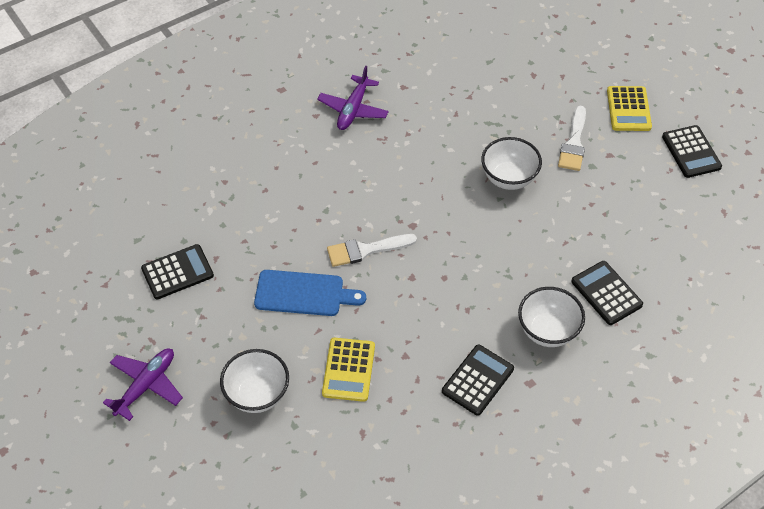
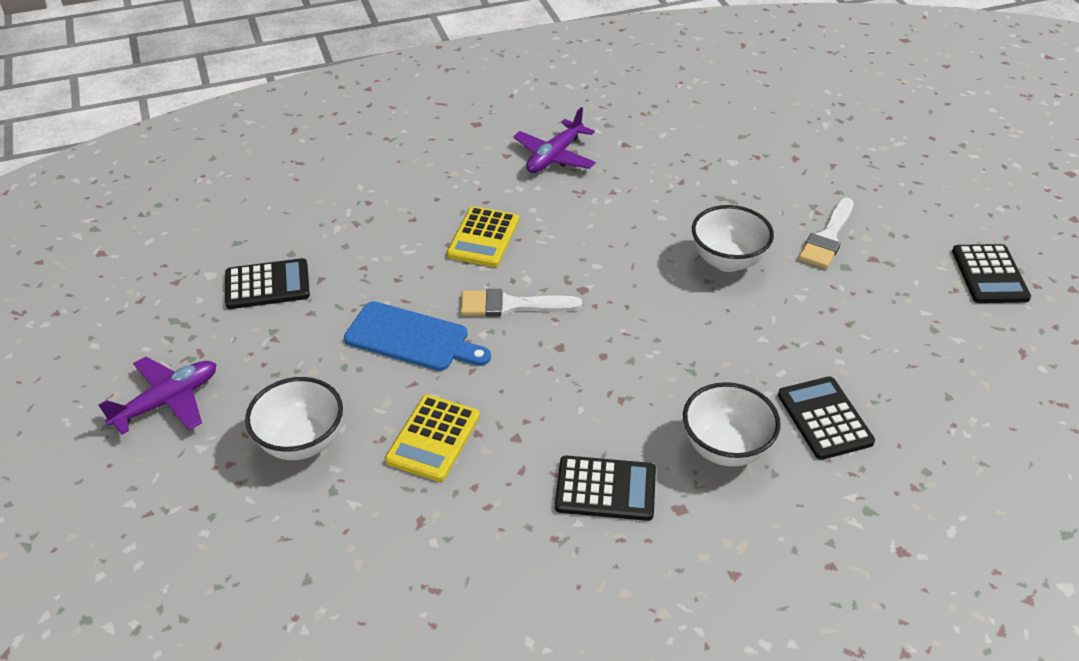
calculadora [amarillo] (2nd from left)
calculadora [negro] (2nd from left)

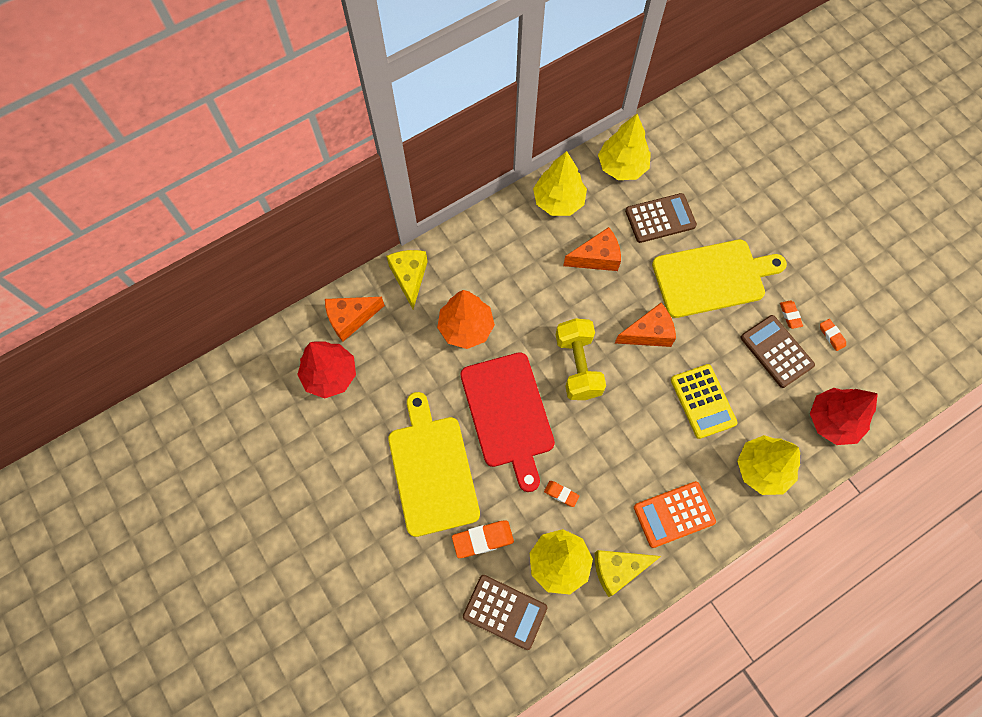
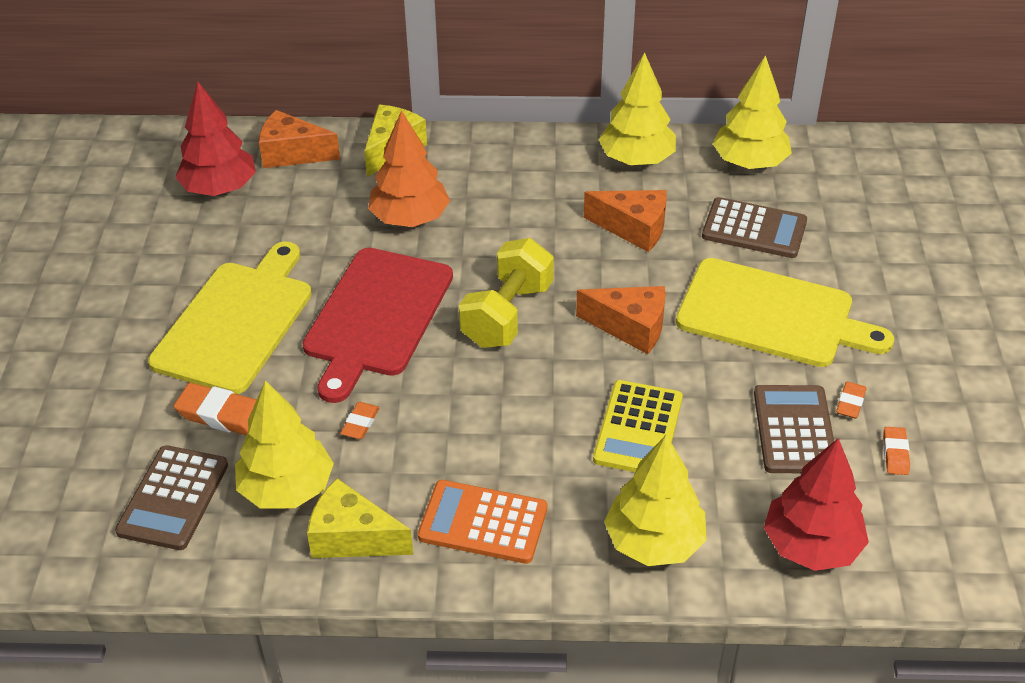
calculadora [marrón] (1st from left)
goma de borrar [naranja] (2nd from left)

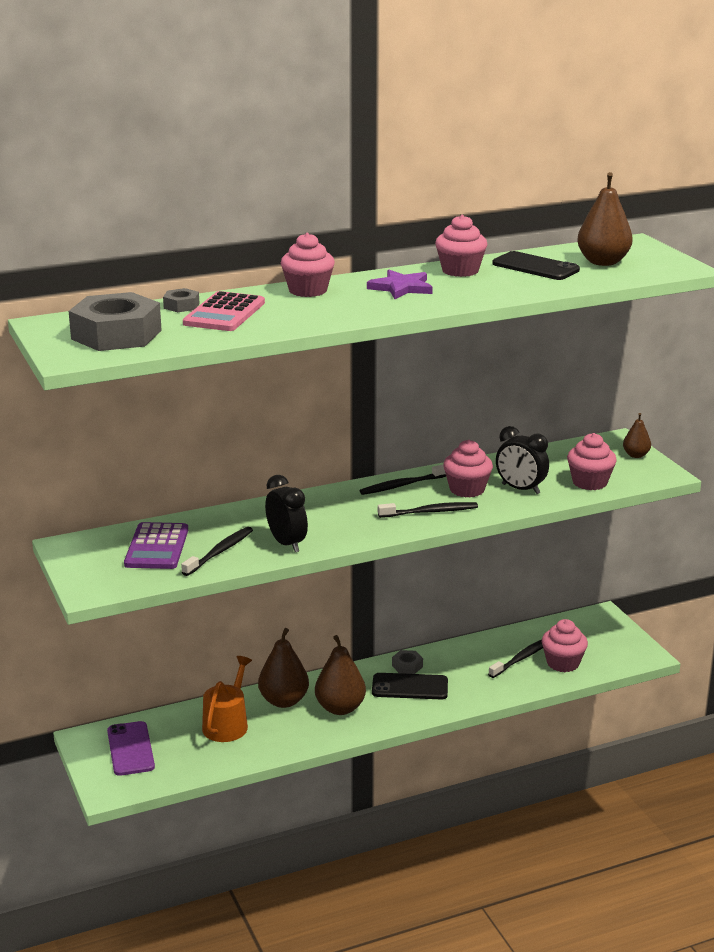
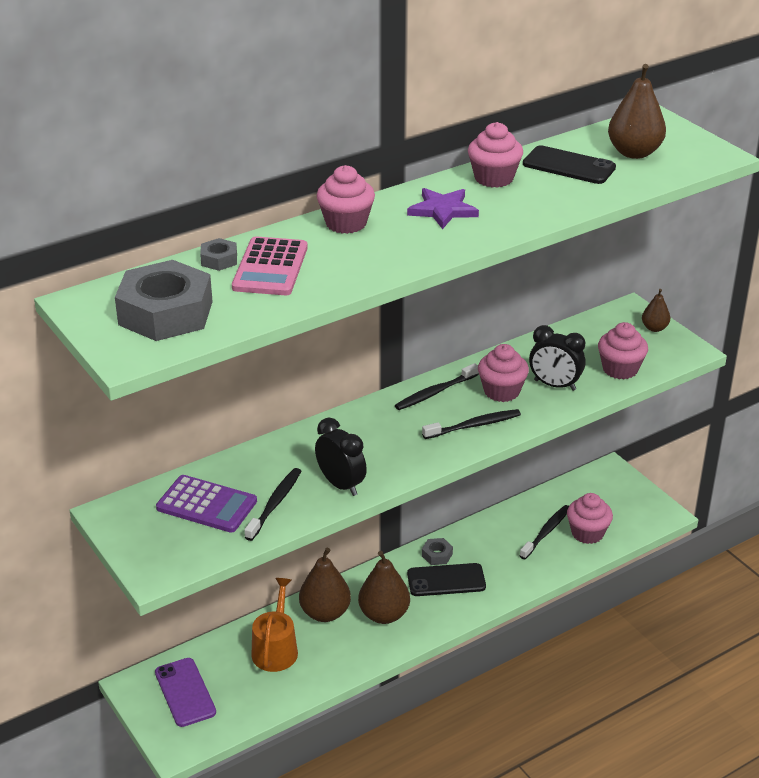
calculadora [morado]

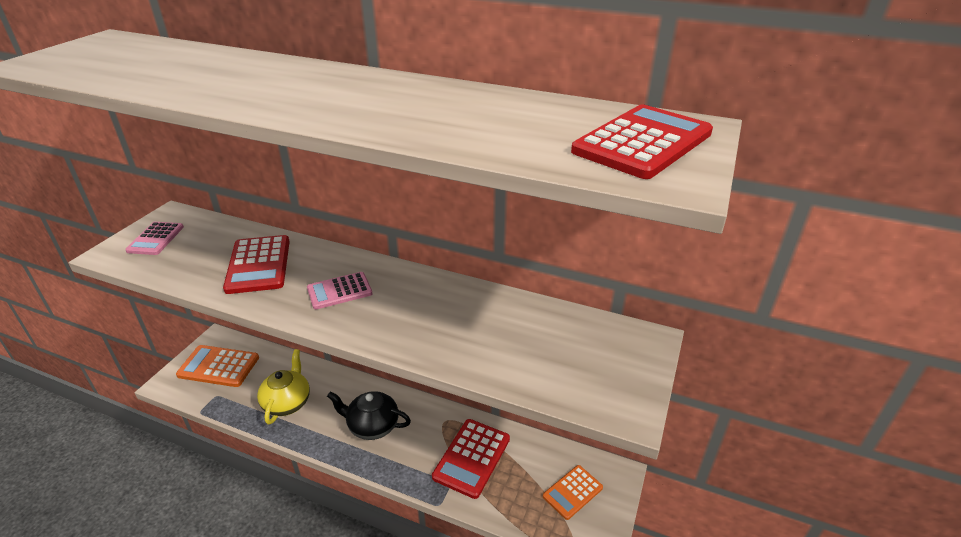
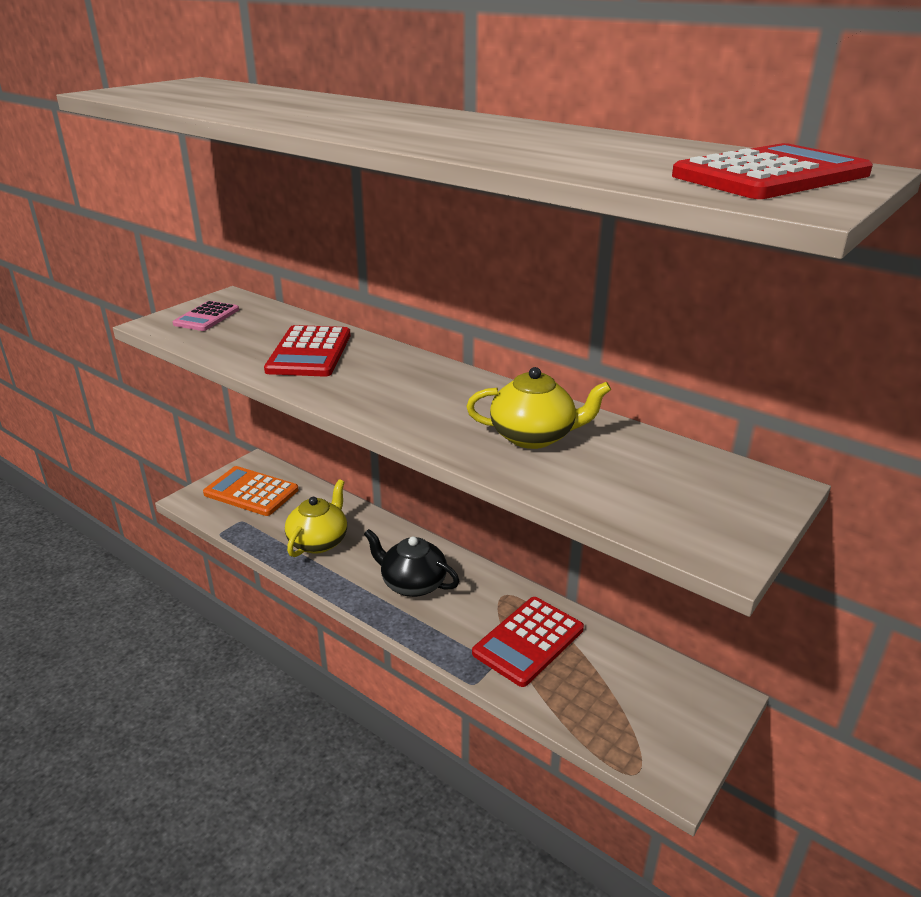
tetera [amarillo] (2nd from left)
calculadora [rosa] (2nd from left in the first image)
calculadora [naranja] (2nd from left in the first image)

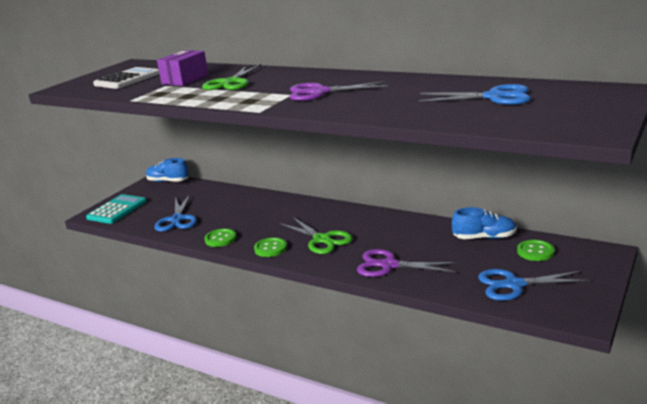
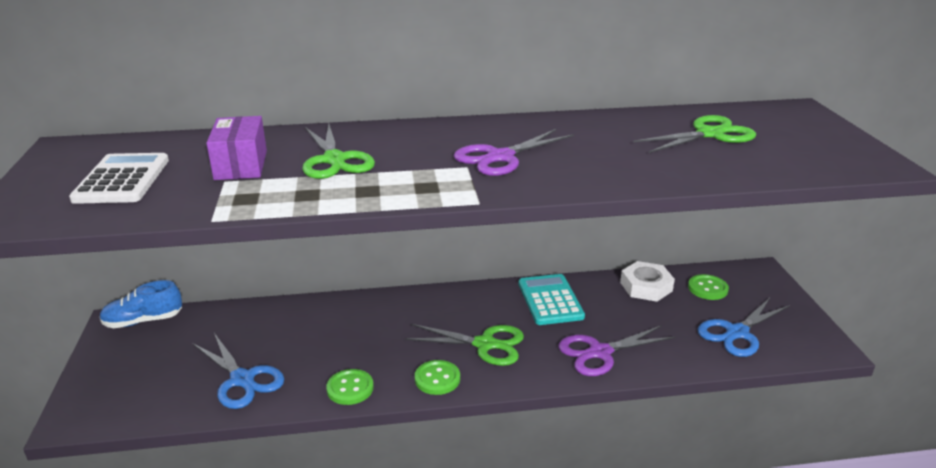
calculadora [turquesa]
tuerca [blanco]
tijeras [verde] (3rd from left)

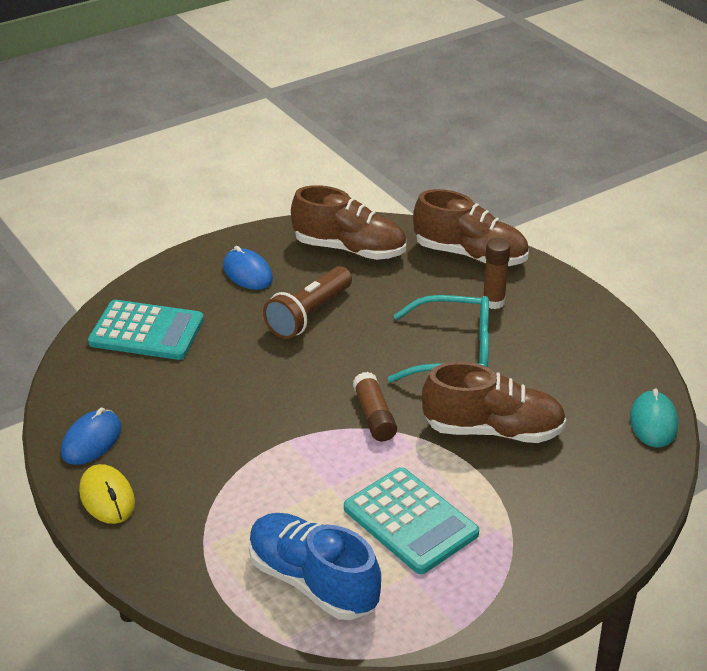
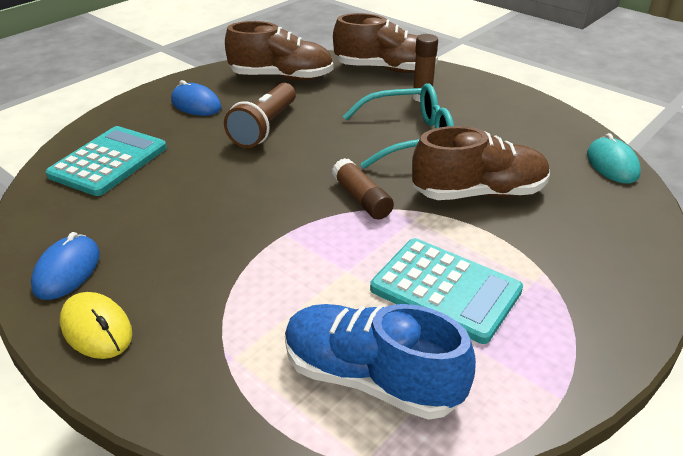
calculadora [turquesa] (1st from left)

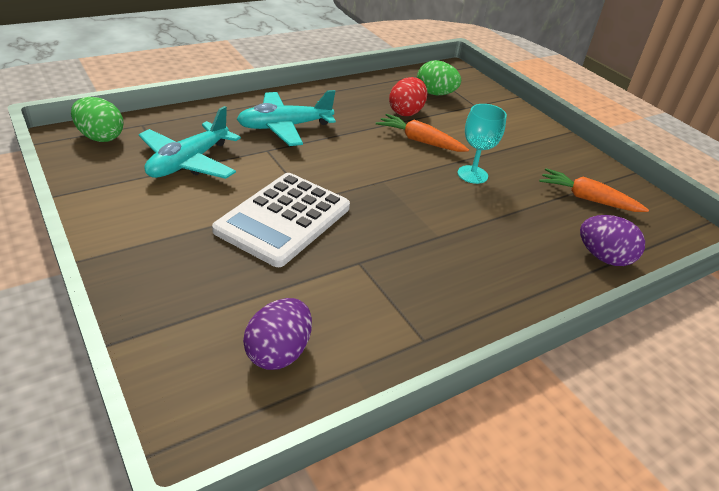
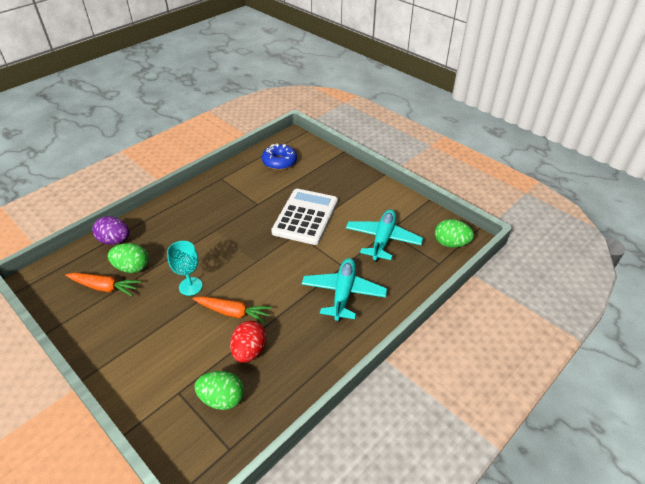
huevo [verde] (1st from left)
rosquilla [azul]
avión [turquesa] (1st from left)

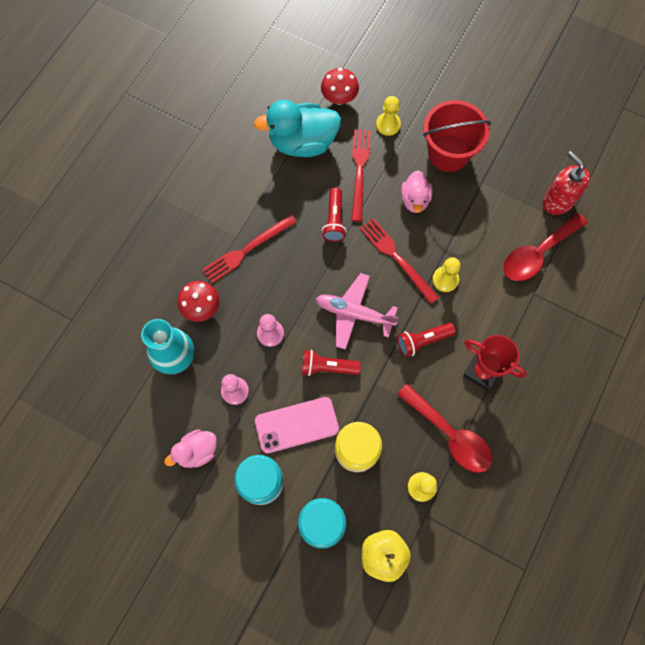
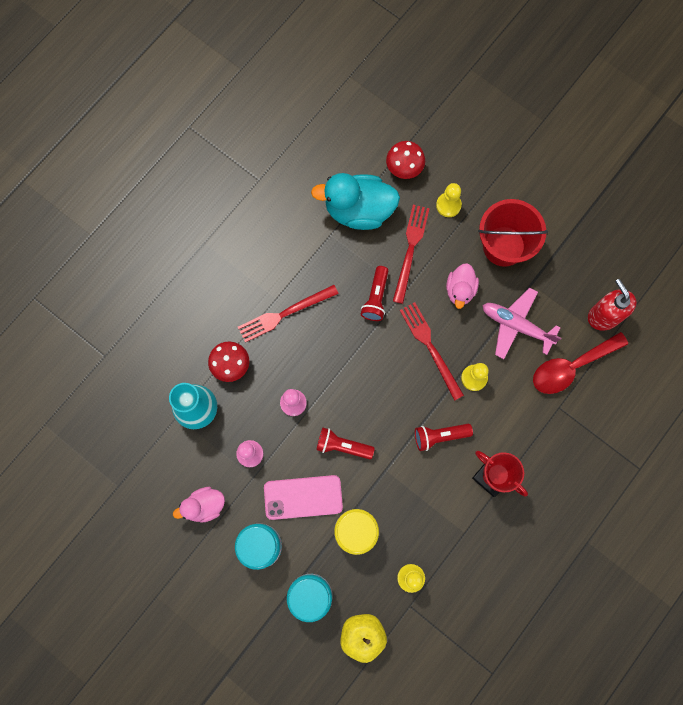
avión [rosa]
cuchara [rojo] (1st from left in the first image)

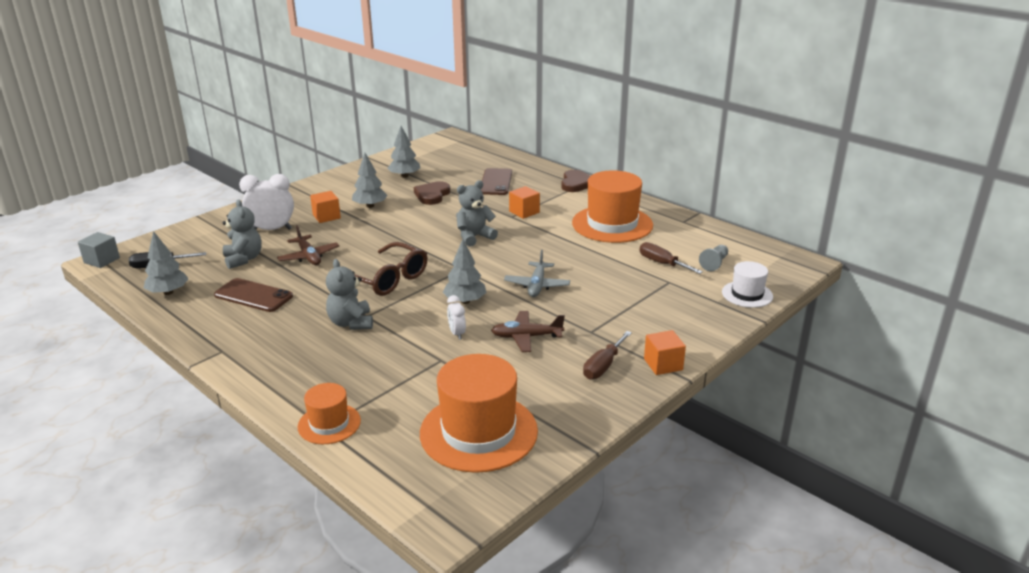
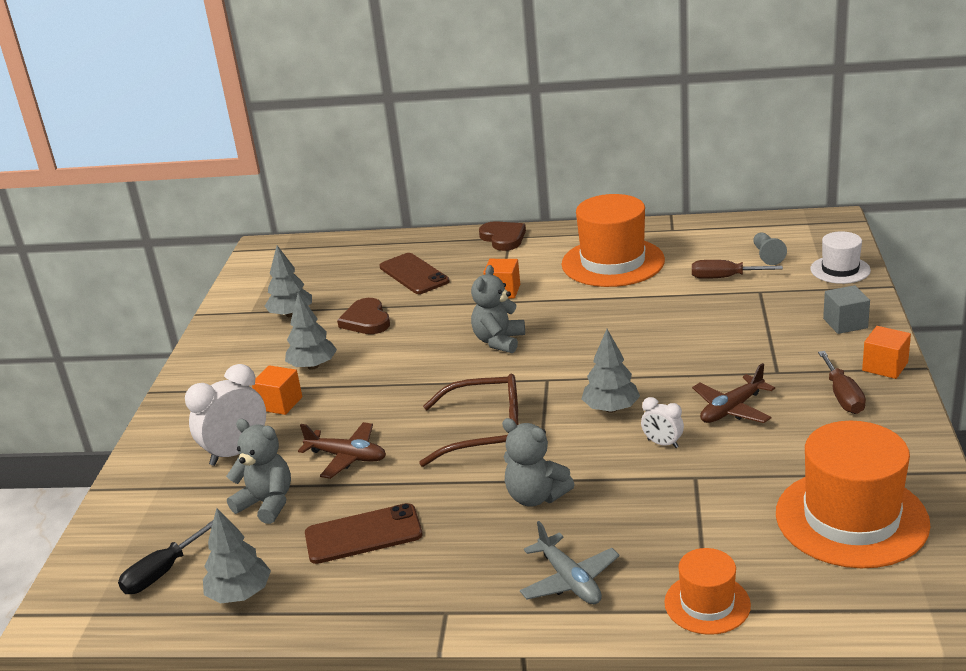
avión [gris]
cubo [gris]

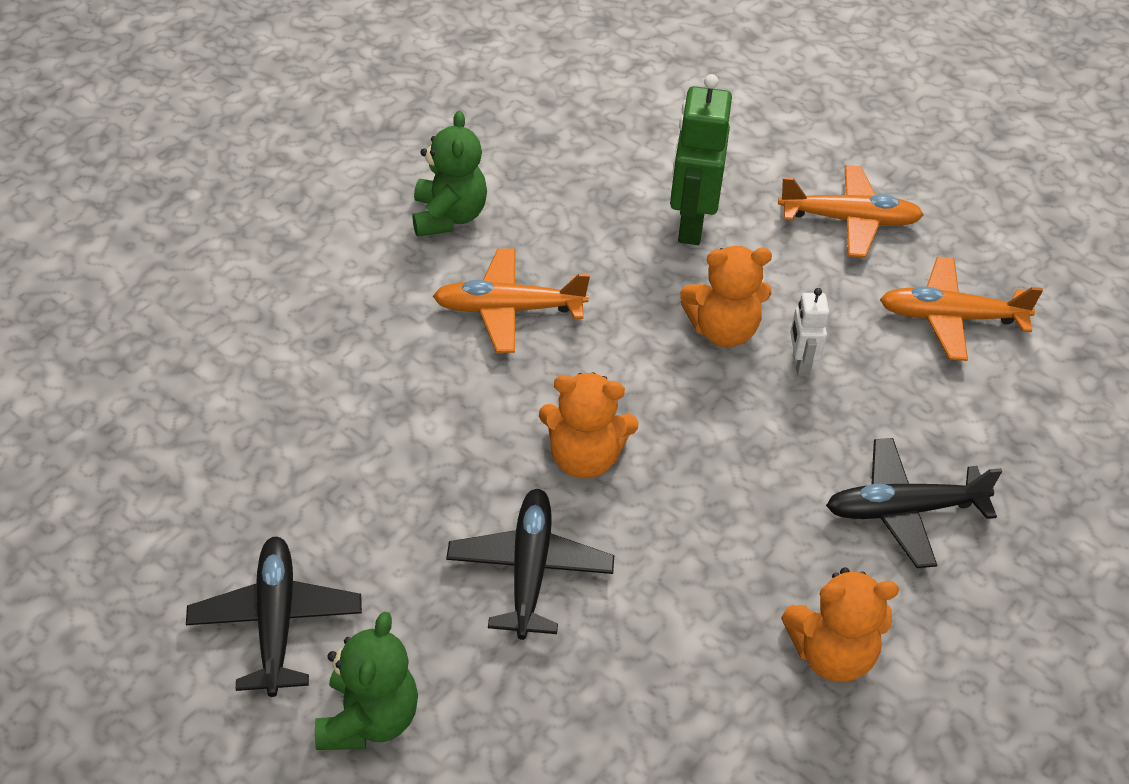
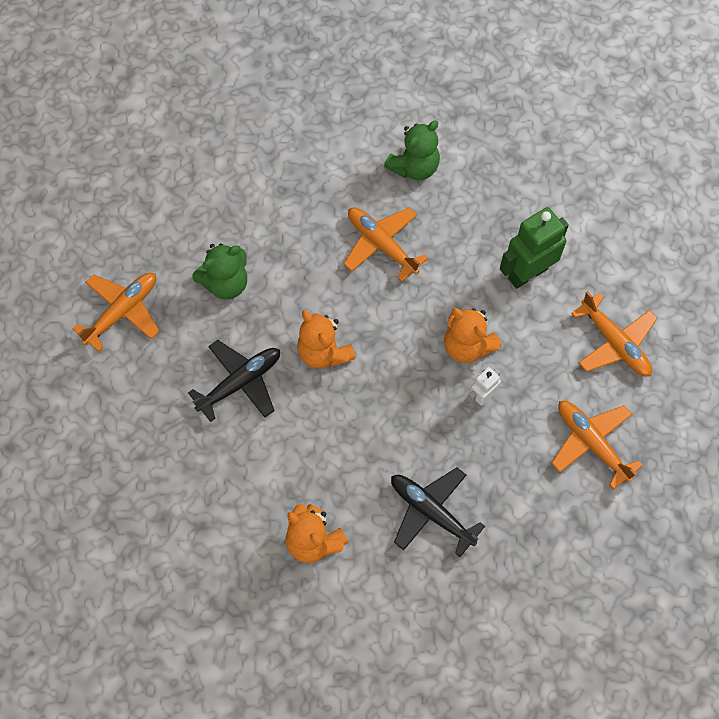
avión [naranja] (1st from left)
osito [verde] (1st from left)

